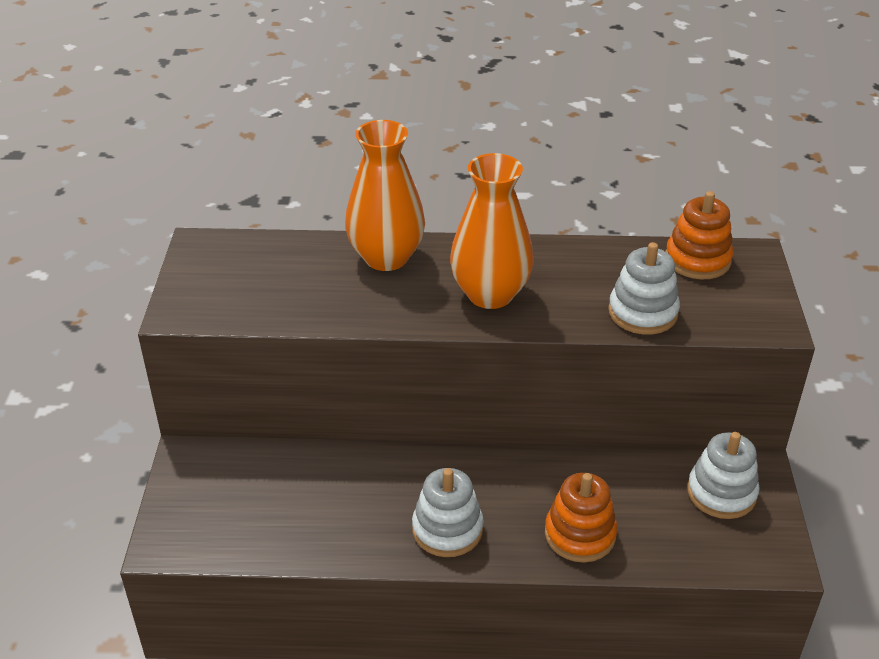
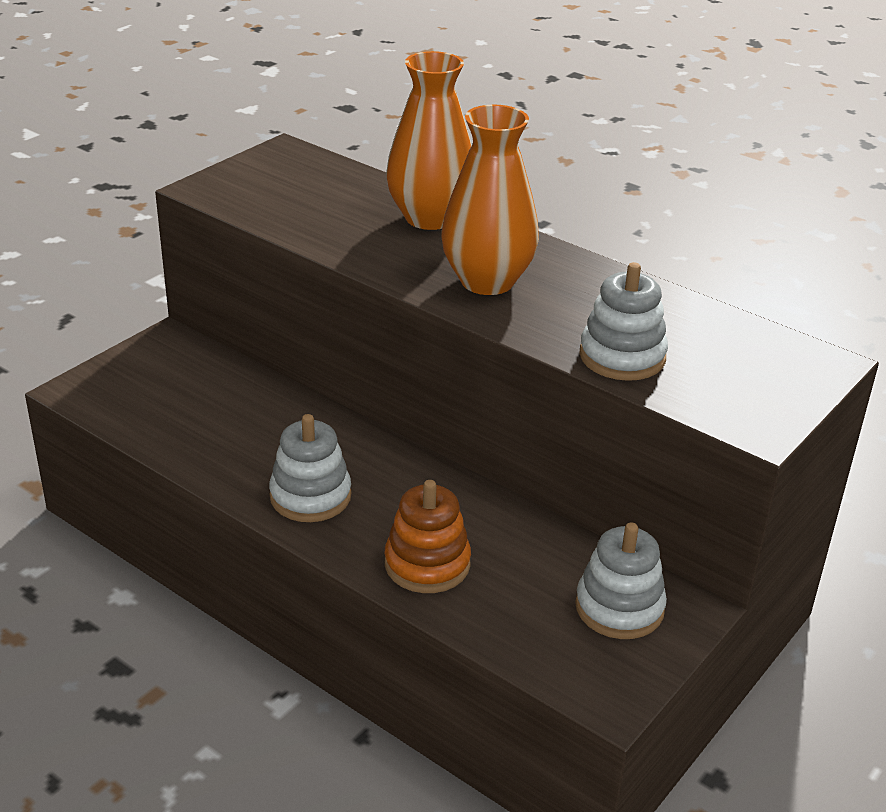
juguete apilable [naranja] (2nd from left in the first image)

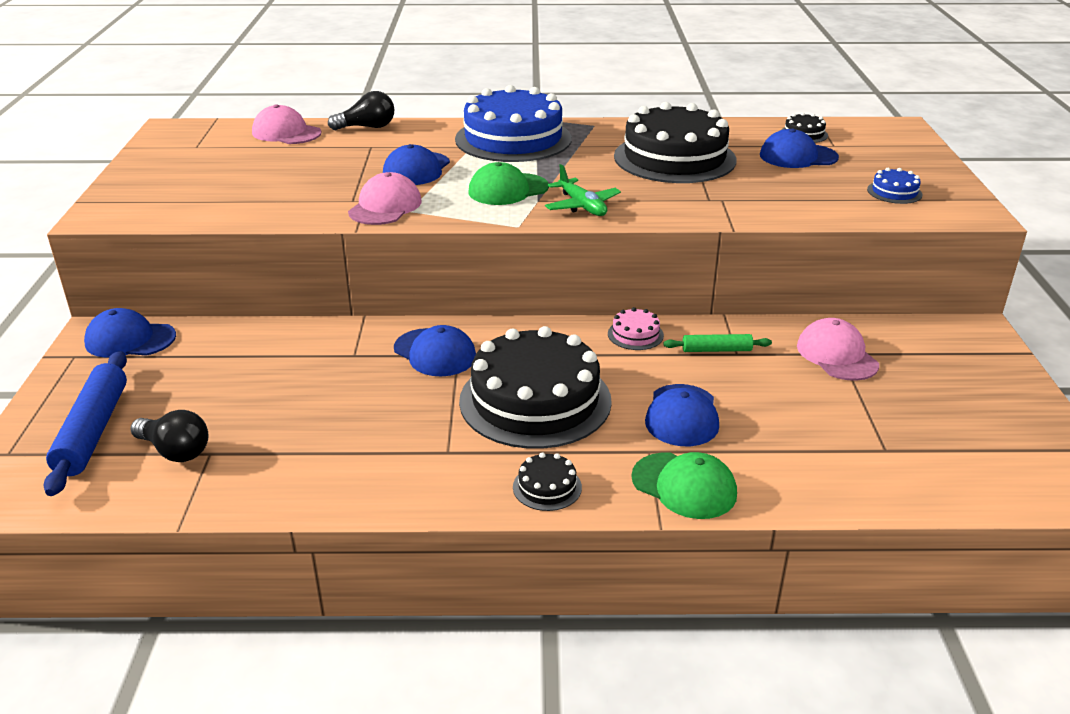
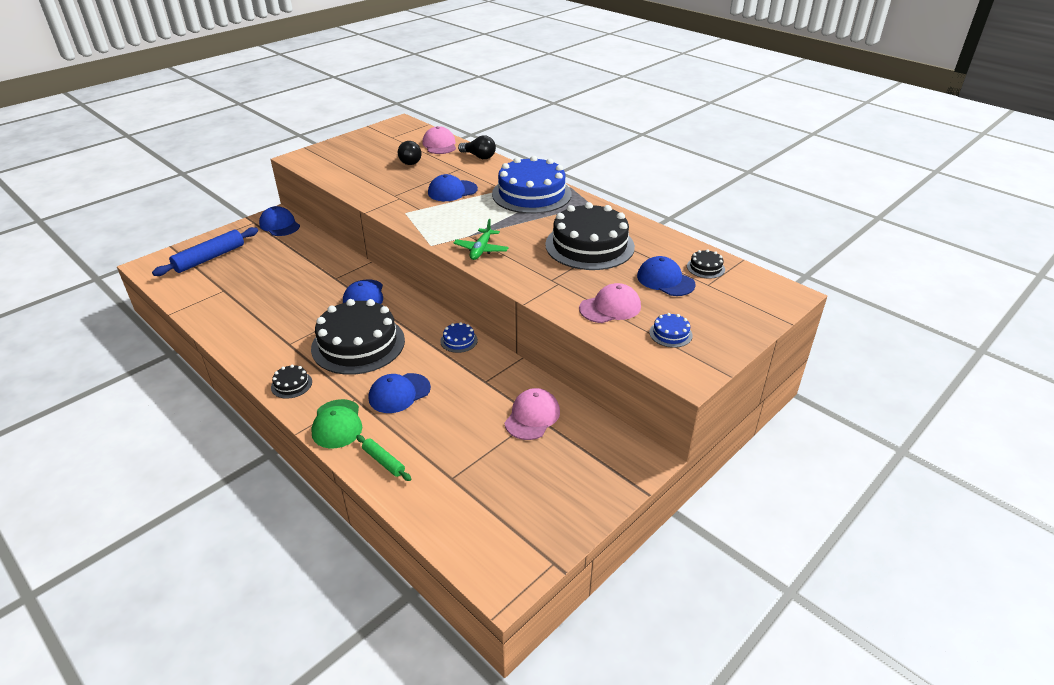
rodillo [verde]
bombilla [negro] (1st from left)
tarta [azul] (1st from left)
gorra [rosa] (3rd from left)
gorra [verde] (1st from left in the first image)

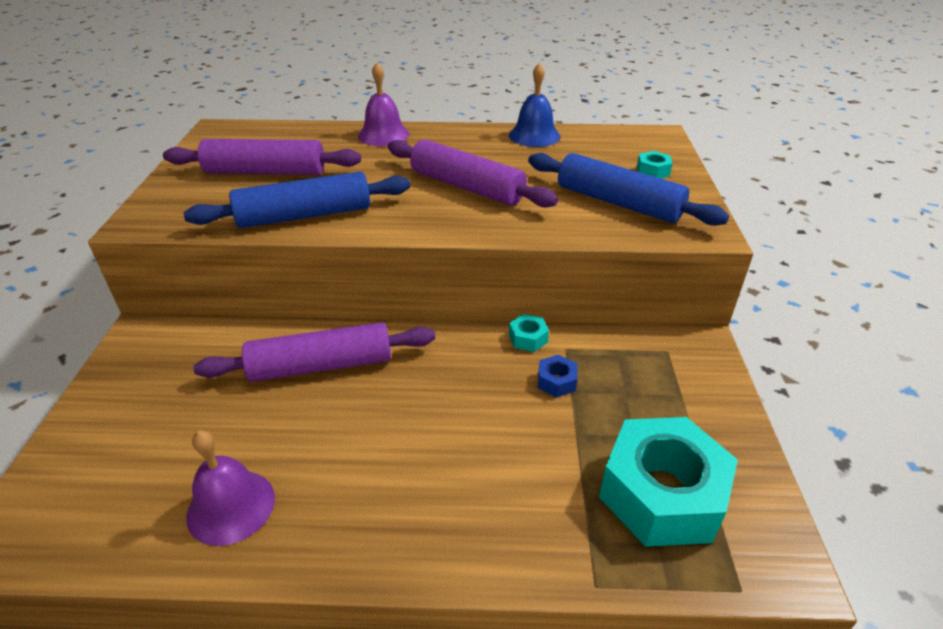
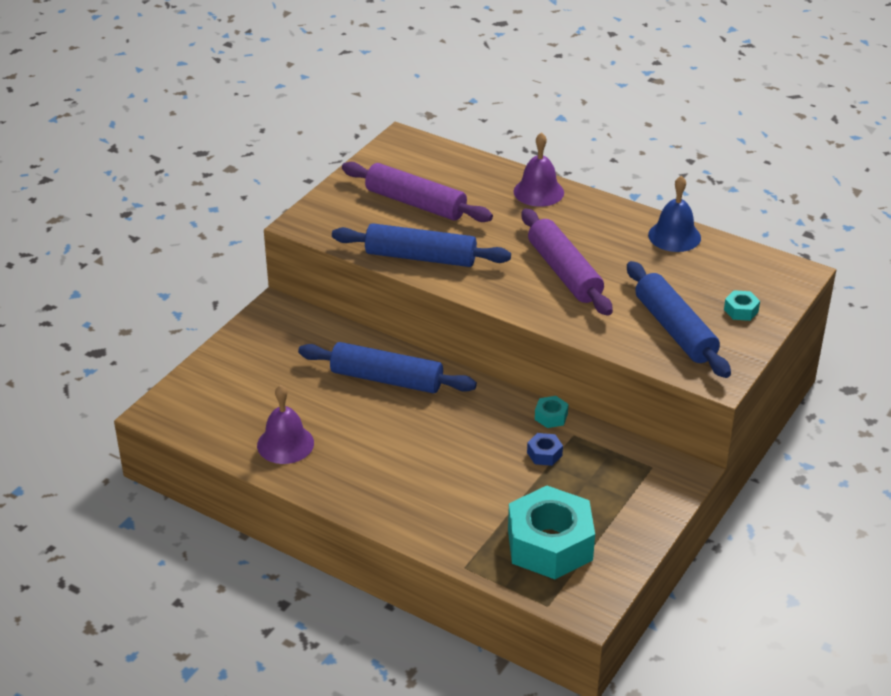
rodillo [azul] (1st from left)

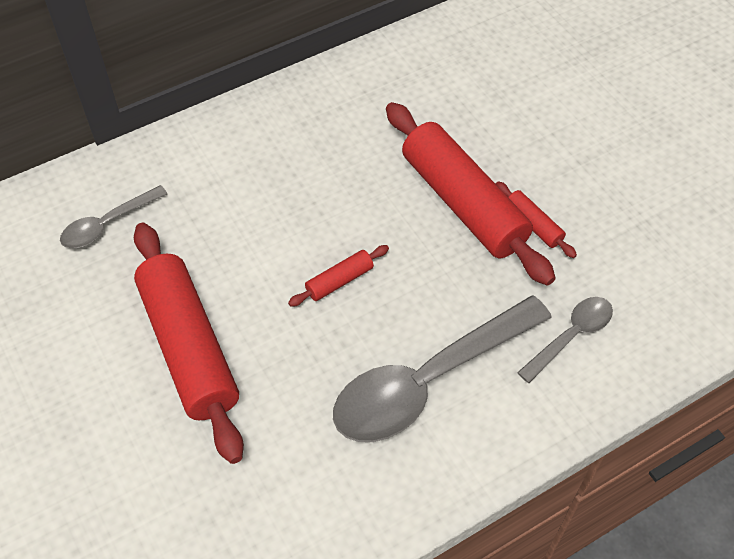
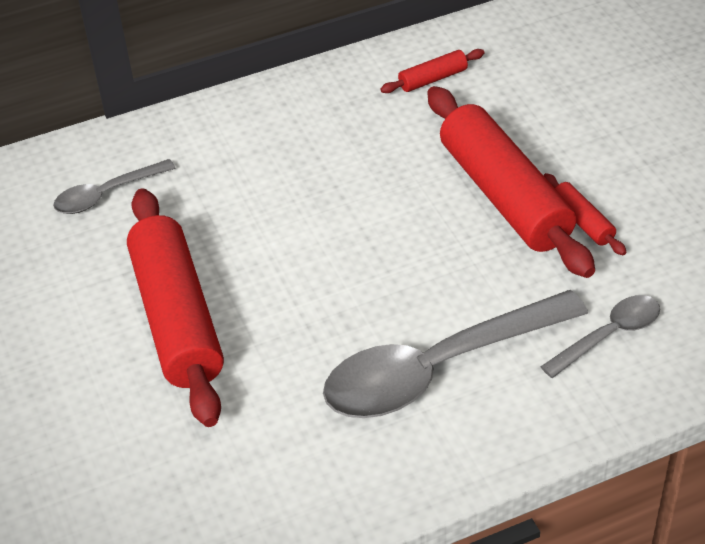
rodillo [rojo] (2nd from left)

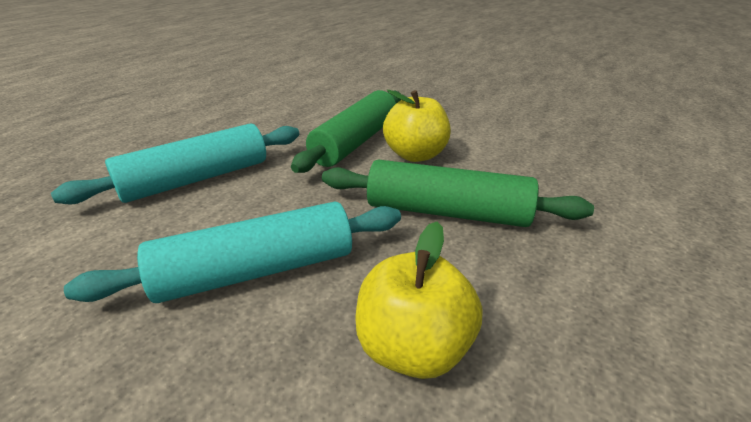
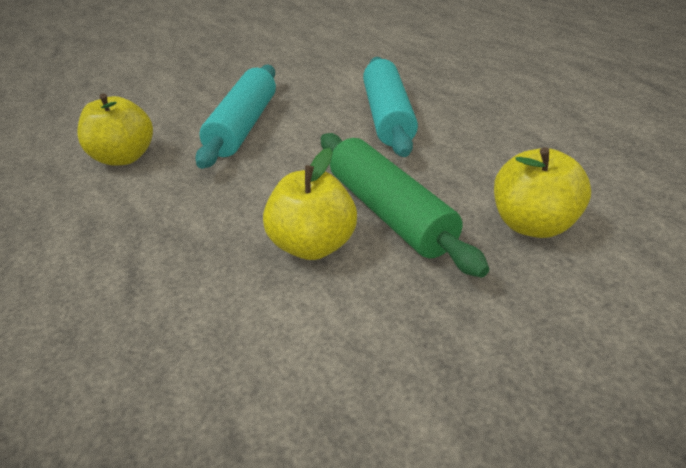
manzana [amarillo] (3rd from left)
rodillo [verde] (2nd from left in the first image)

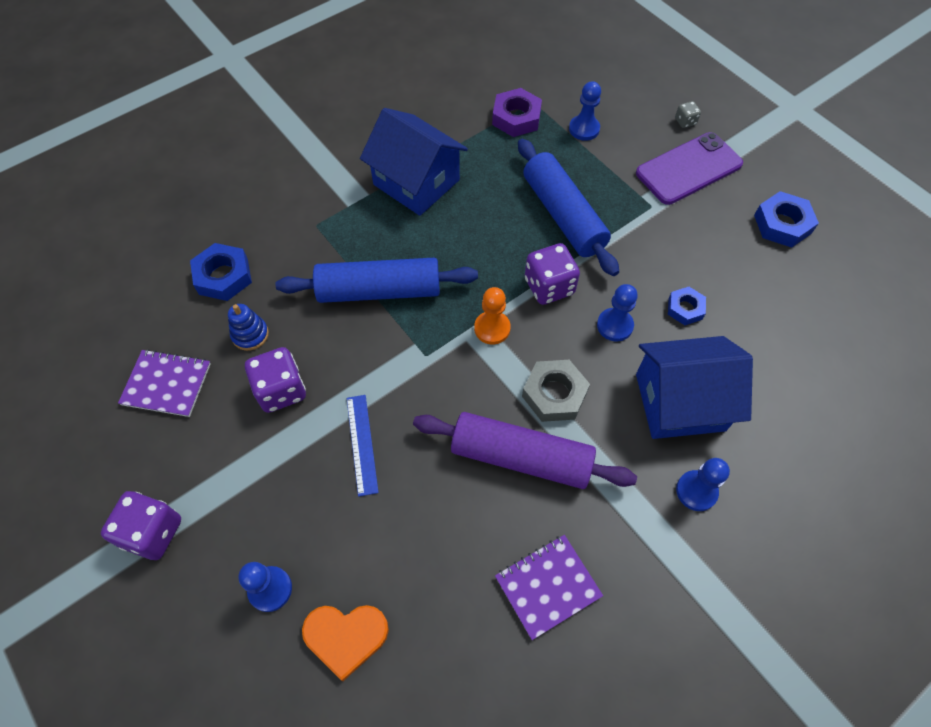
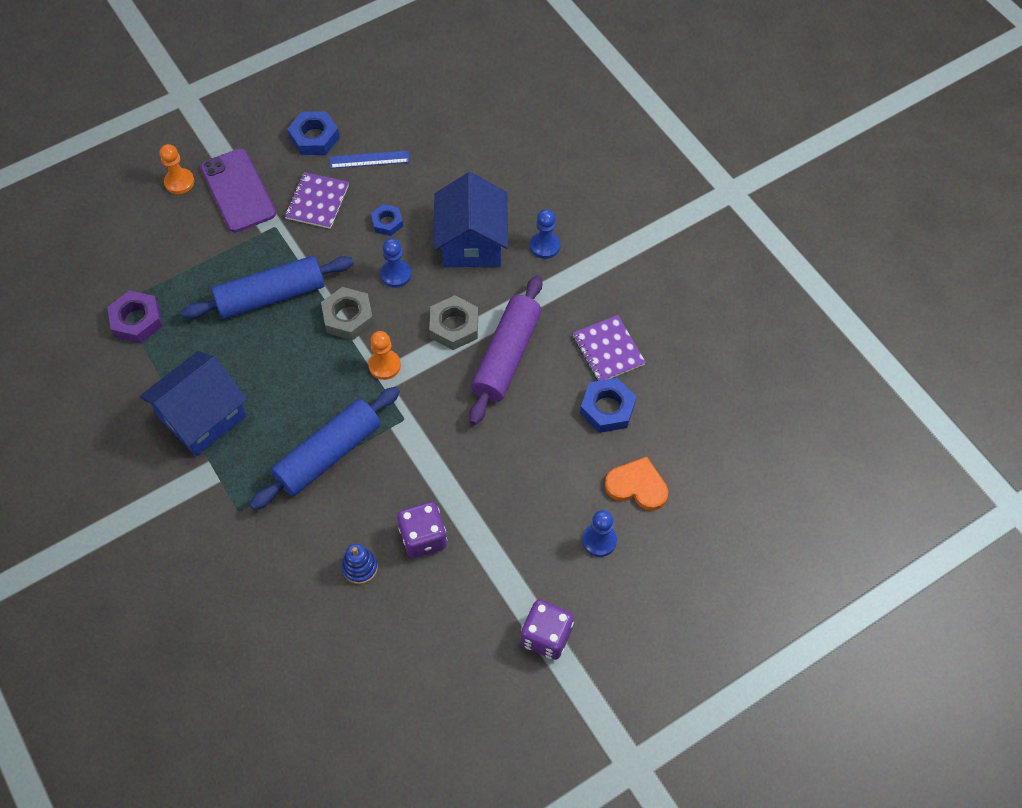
peón [naranja] (1st from left)
rodillo [azul] (2nd from left)
cuaderno [morado] (1st from left)
tuerca [gris] (1st from left)
regla [azul]
tuerca [azul] (3rd from left)
corazón [naranja]
peón [azul] (2nd from left in the first image)

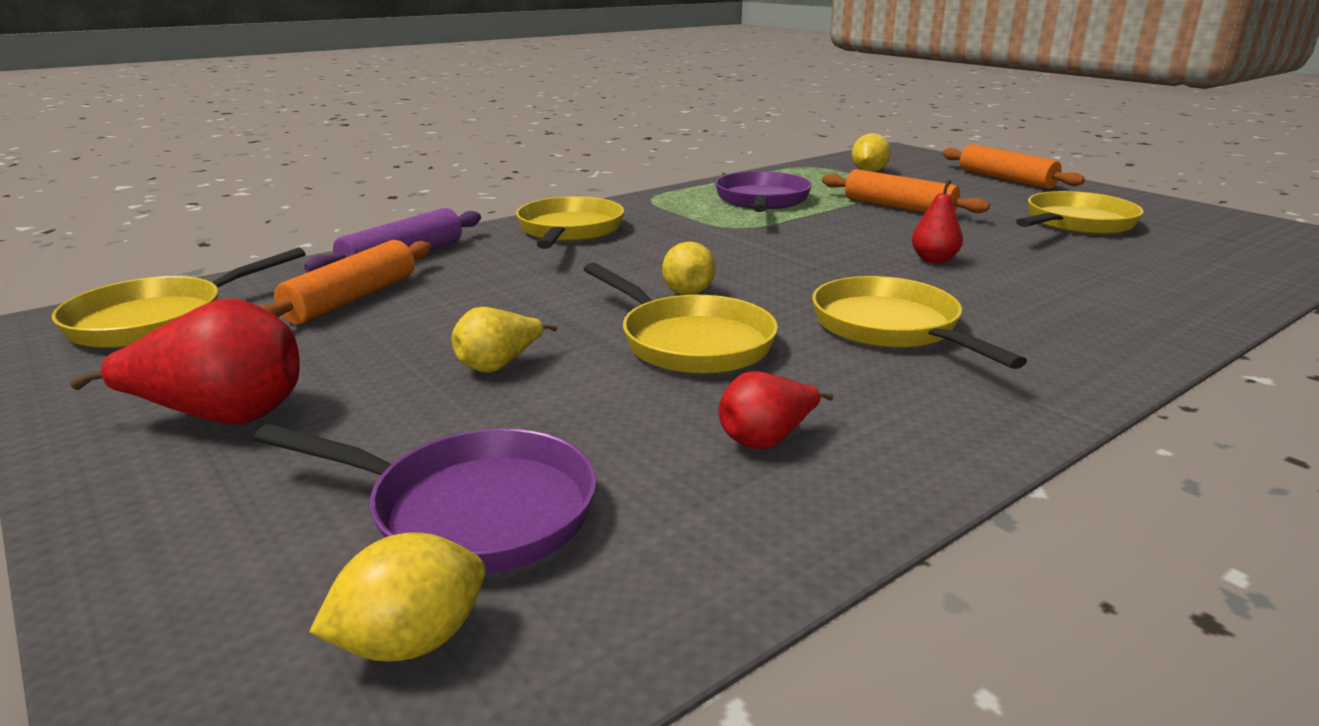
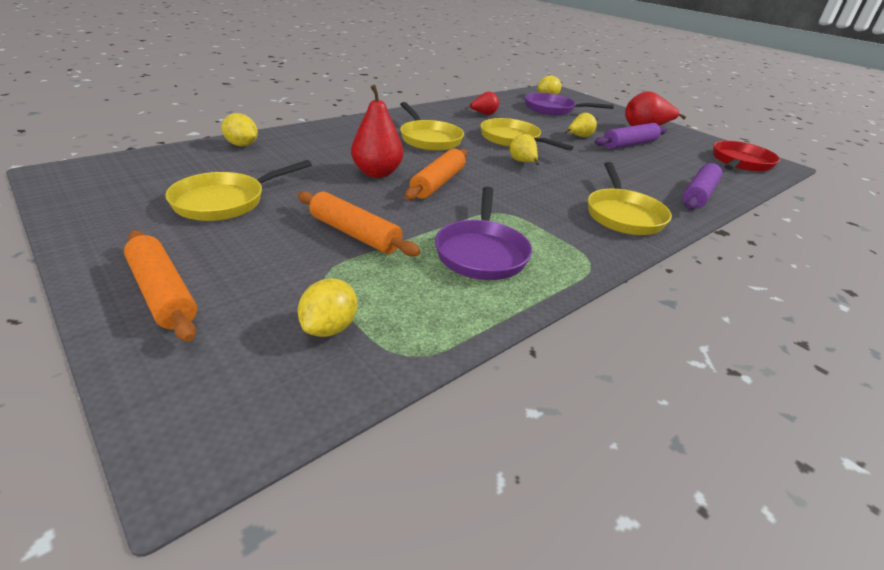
limón [amarillo] (1st from left)
pera [rojo] (1st from left)
rodillo [naranja] (3rd from left)
rodillo [morado] (1st from left)
sartén [rojo]

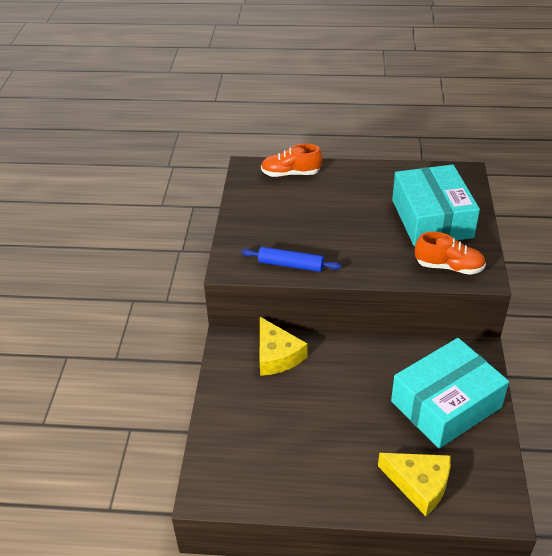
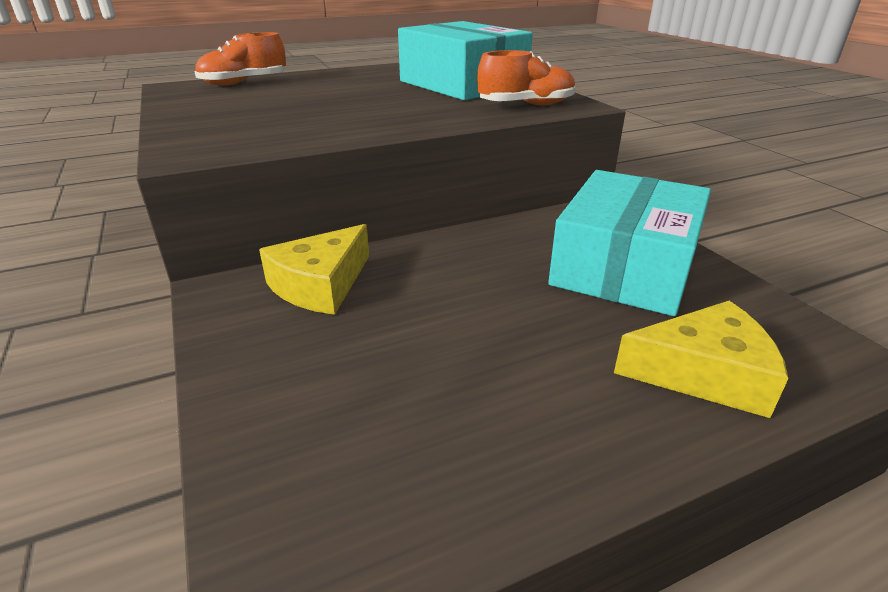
queso [amarillo] (1st from left)
rodillo [azul]

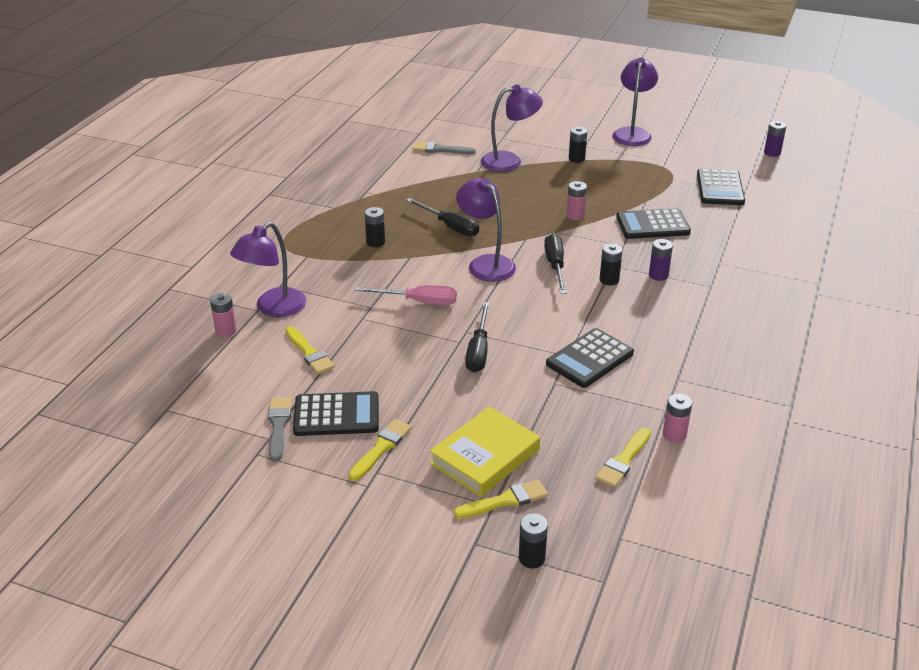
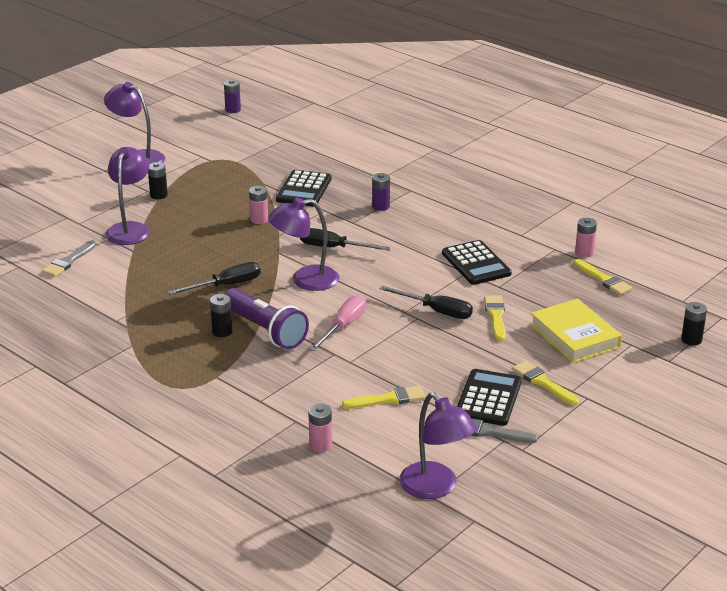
lámpara de mano [morado]
lámpara [morado] (4th from left)
pincel [amarillo] (2nd from left)
pila [negro] (4th from left in the first image)
calculadora [negro] (4th from left in the first image)

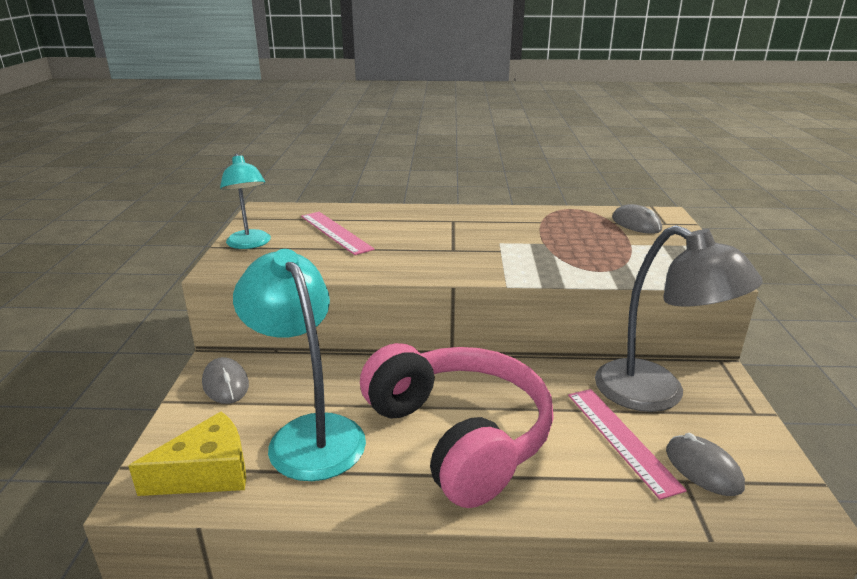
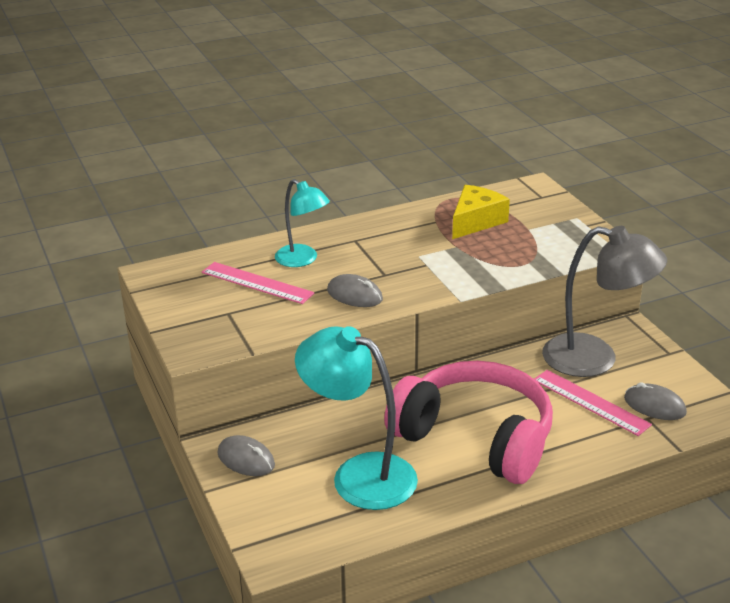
lámpara [turquesa] (1st from left)
ratón [gris] (2nd from left)
queso [amarillo]

